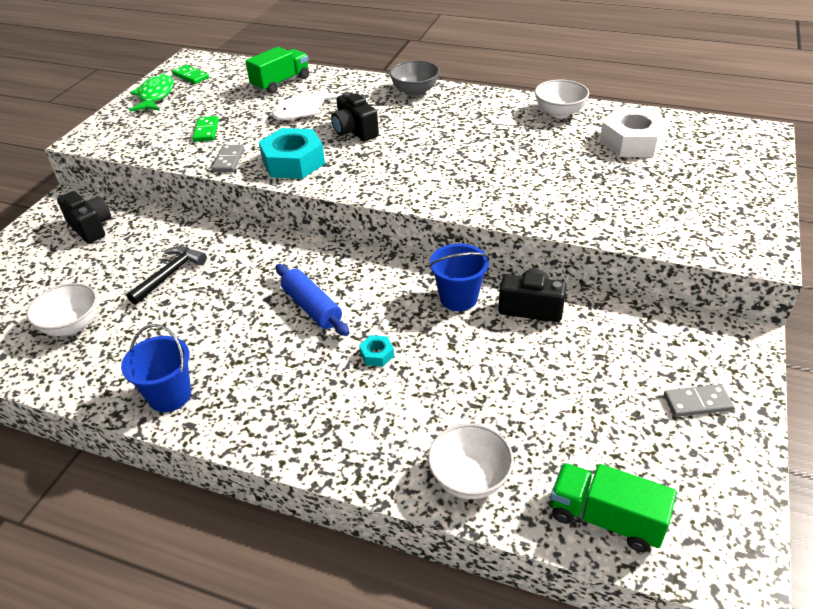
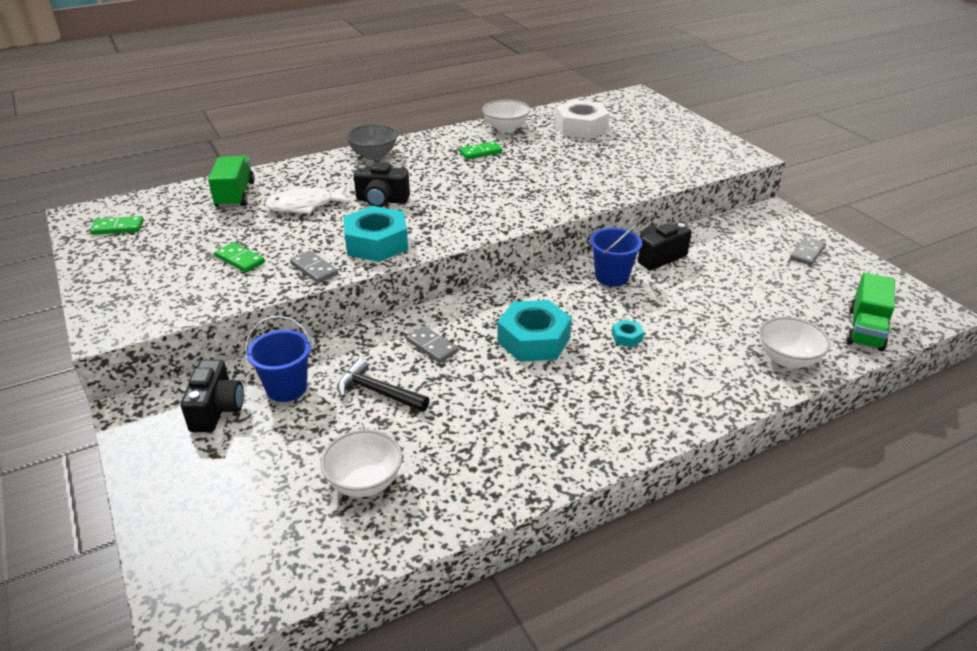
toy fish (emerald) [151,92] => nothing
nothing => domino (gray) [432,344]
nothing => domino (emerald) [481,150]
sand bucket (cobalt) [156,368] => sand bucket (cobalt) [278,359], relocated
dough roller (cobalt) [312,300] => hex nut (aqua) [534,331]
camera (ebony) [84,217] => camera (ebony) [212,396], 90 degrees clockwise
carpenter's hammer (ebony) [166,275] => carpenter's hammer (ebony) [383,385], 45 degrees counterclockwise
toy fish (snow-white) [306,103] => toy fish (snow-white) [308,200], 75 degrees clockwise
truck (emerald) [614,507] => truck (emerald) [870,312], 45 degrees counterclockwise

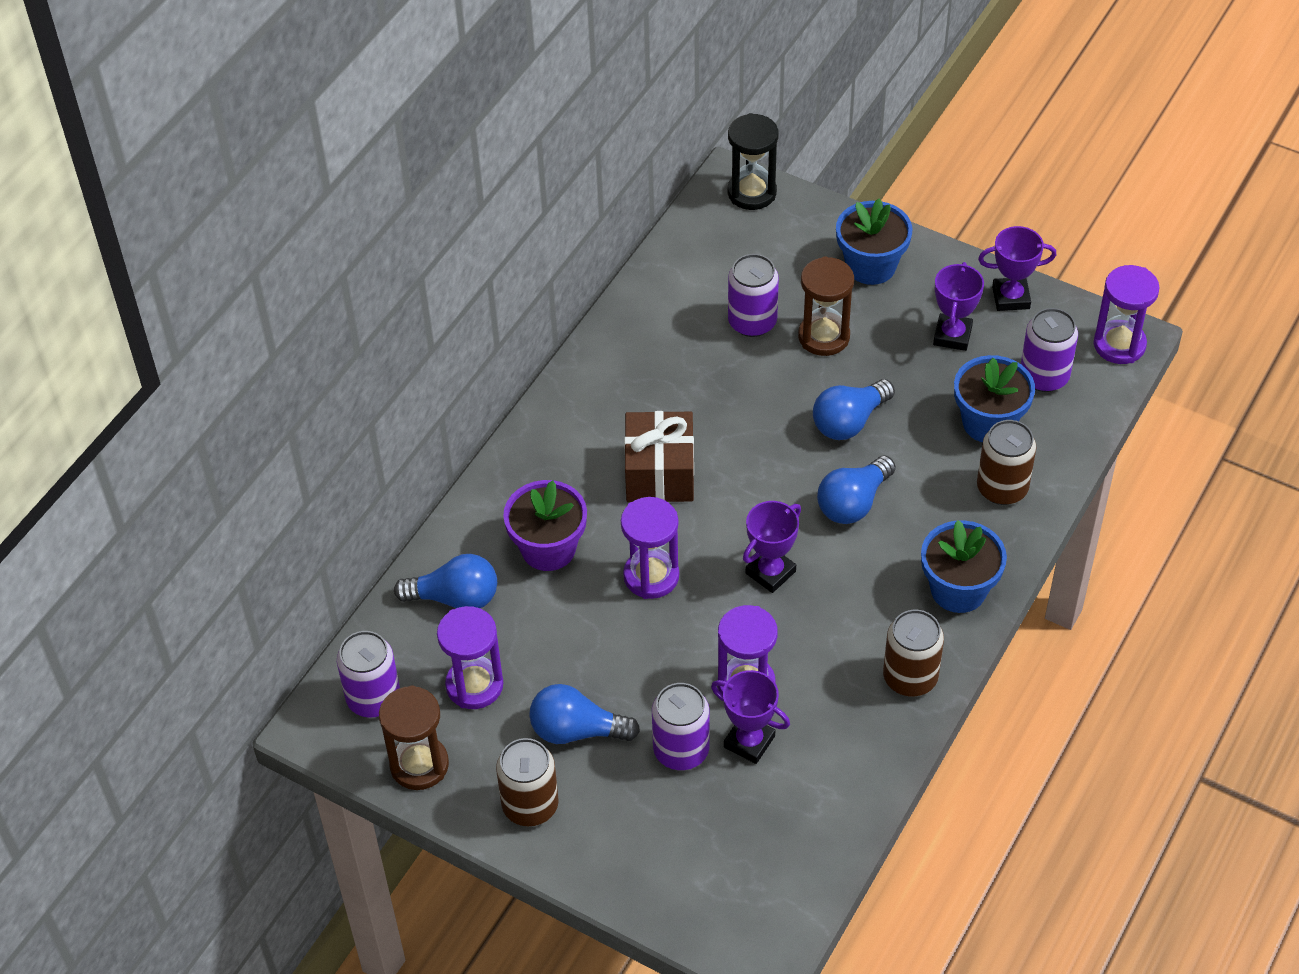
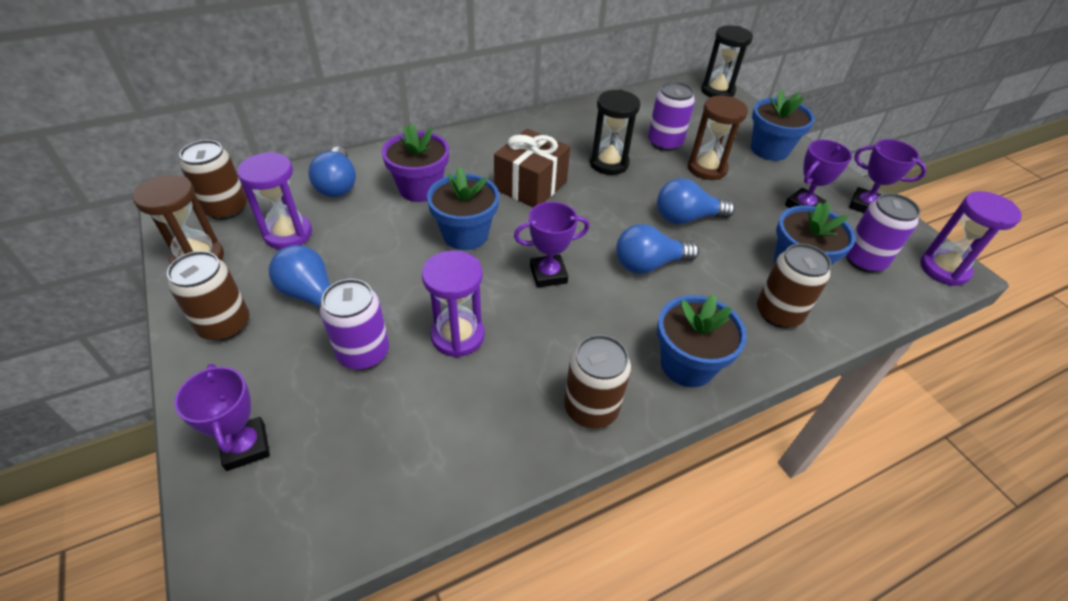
nothing => hourglass (ebony) [615,132]
prize cup (royal purple) [750,717] => prize cup (royal purple) [222,417], relocated
hourglass (royal purple) [650,548] => flower pot (cobalt) [463,208]
soda can (royal purple) [368,674] => soda can (dark brown) [213,180]
bulb (cobalt) [445,581] => bulb (cobalt) [332,172], 45 degrees clockwise

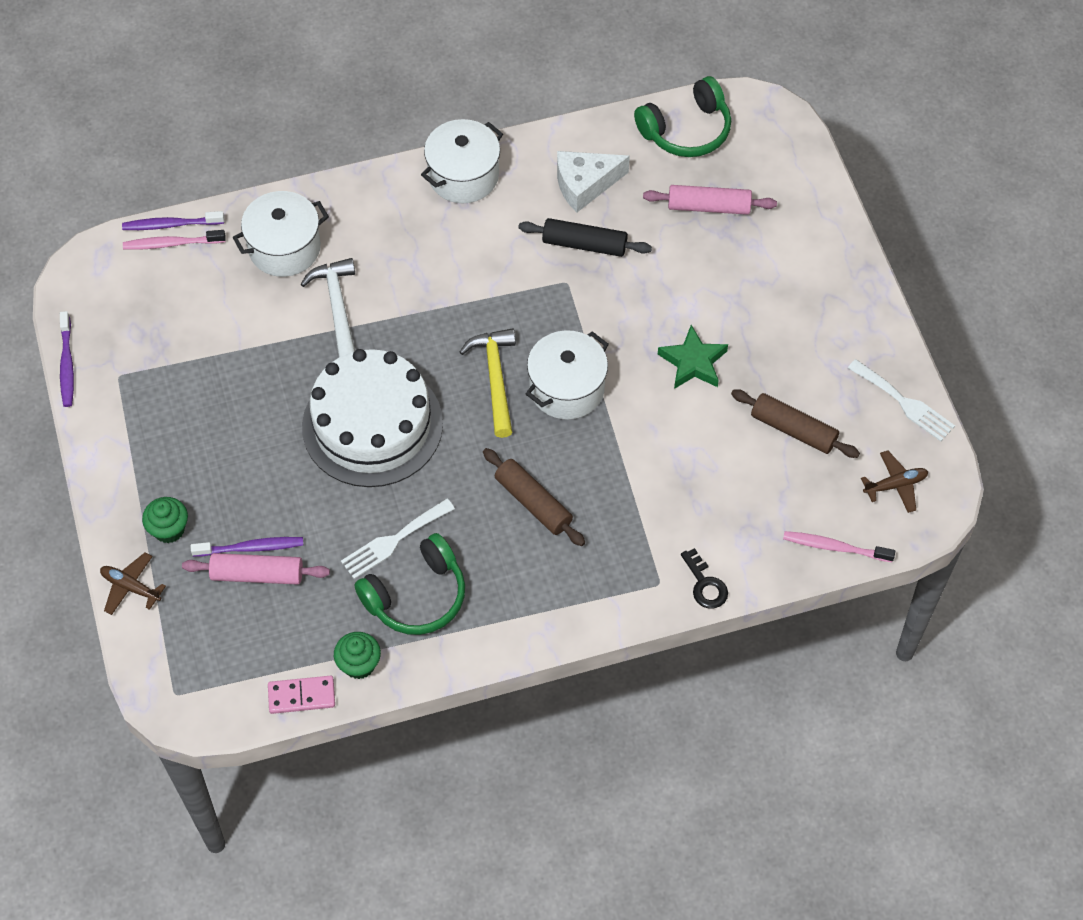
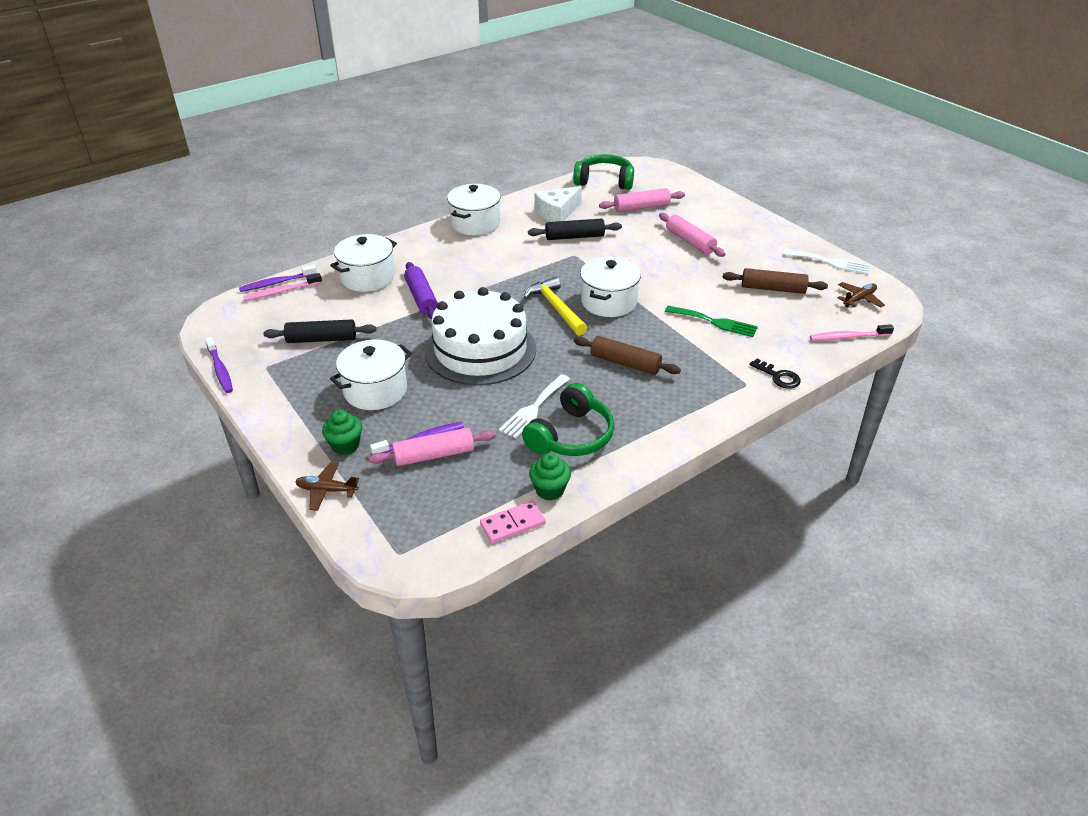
five-pointed star (emerald) [693,357] => nothing
nothing => dough roller (ebony) [319,331]
nothing => pot (snow-white) [371,374]
nothing => dough roller (rose-pink) [692,235]
nothing => table fork (emerald) [711,321]
carpenter's hammer (snow-white) [328,307] => dough roller (royal purple) [421,290]
over-ear headphones (emerald) [682,116] => over-ear headphones (emerald) [603,172], 120 degrees counterclockwise

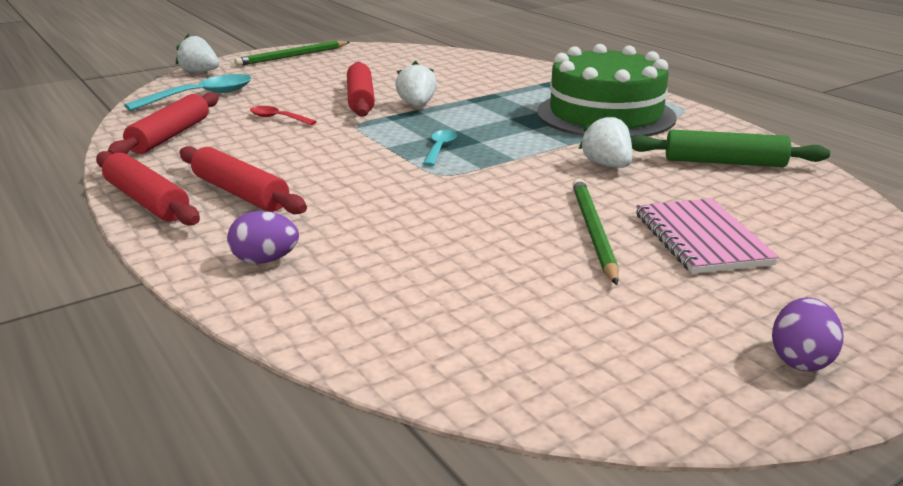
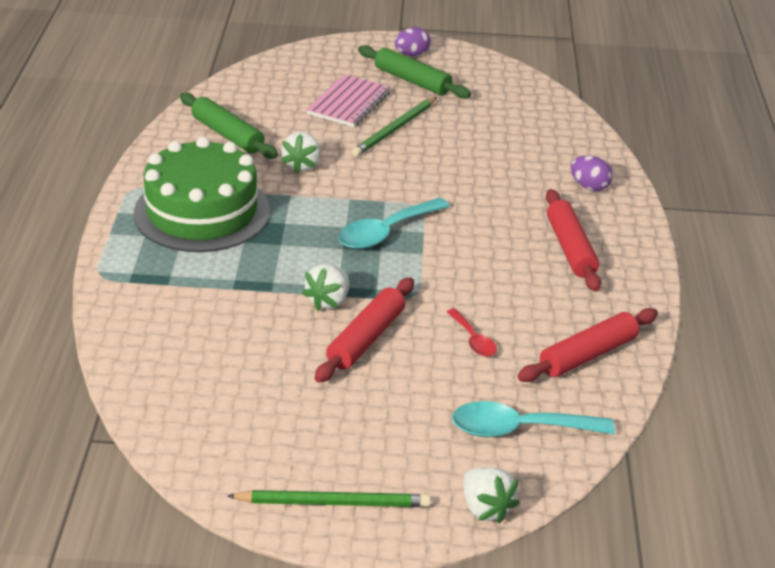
dough roller (red) [148,188] => nothing
nothing => dough roller (emerald) [414,72]
teaspoon (aqua) [440,148] => teaspoon (aqua) [394,223], x1.82

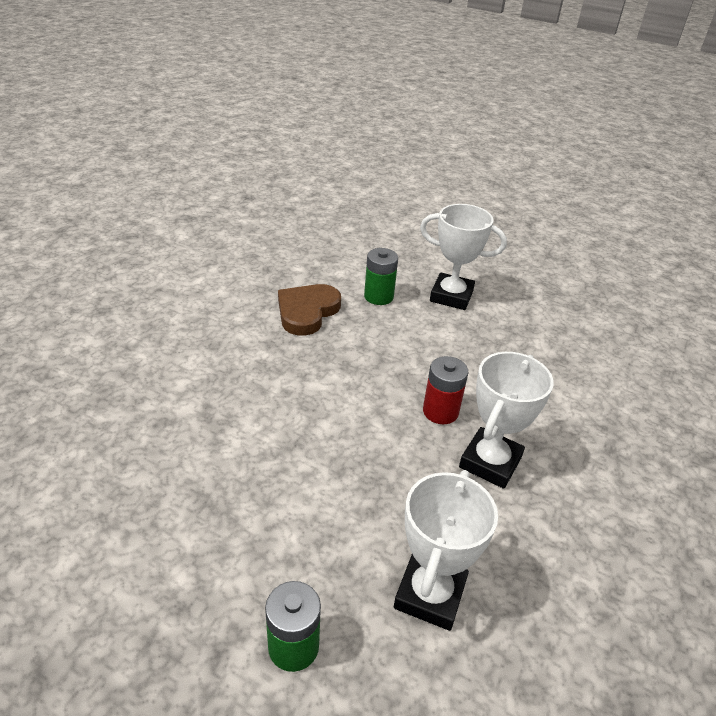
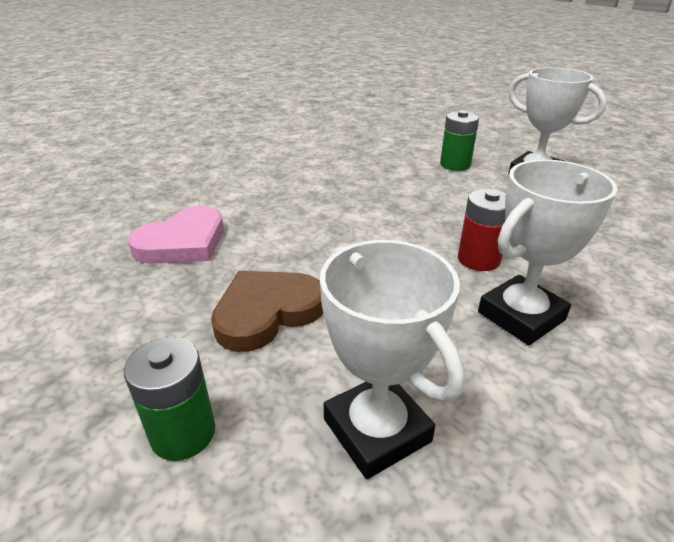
nothing => love heart (rose-pink) [176,235]
love heart (dark brown) [309,310] => love heart (dark brown) [267,311], relocated
prize cup (snow-white) [446,550] => prize cup (snow-white) [392,359], 75 degrees counterclockwise

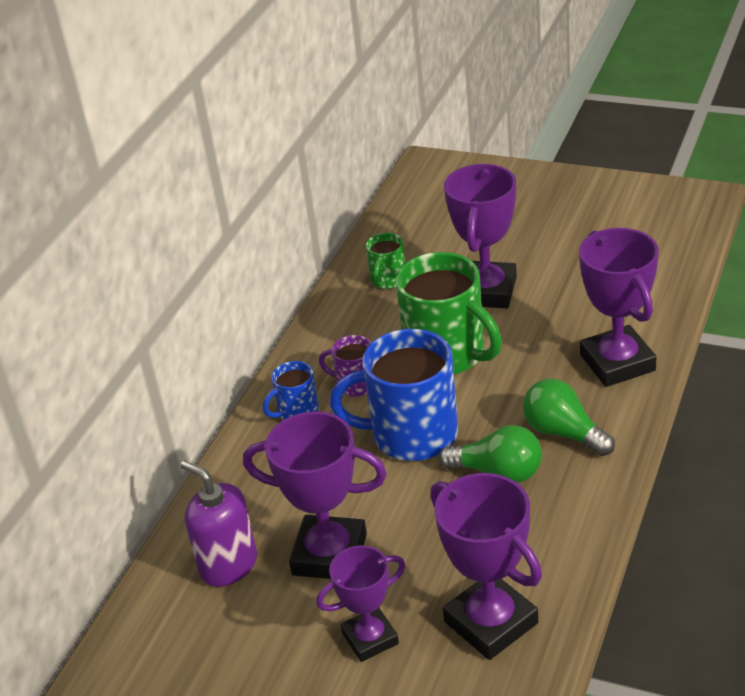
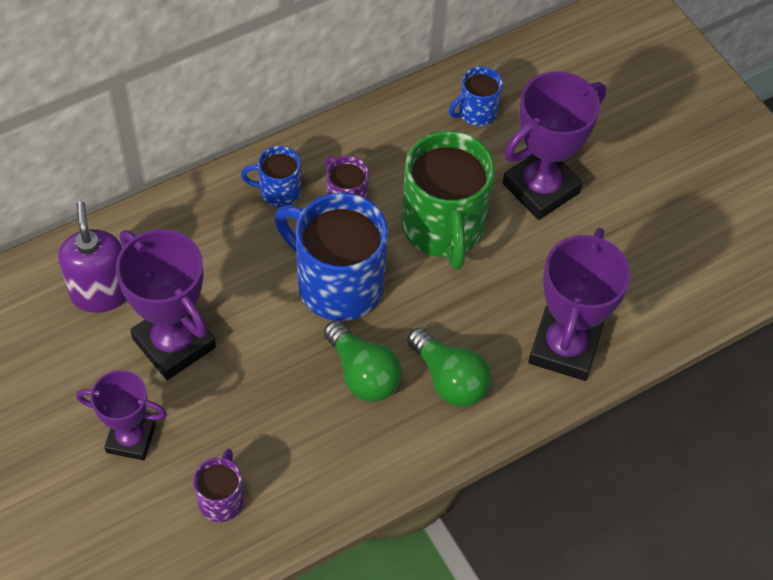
prize cup (royal purple) [486,566] => coffee mug (royal purple) [218,485]
coffee mug (emerald) [386,261] => coffee mug (cobalt) [476,96]
bulb (emerald) [569,417] => bulb (emerald) [449,367], 150 degrees clockwise

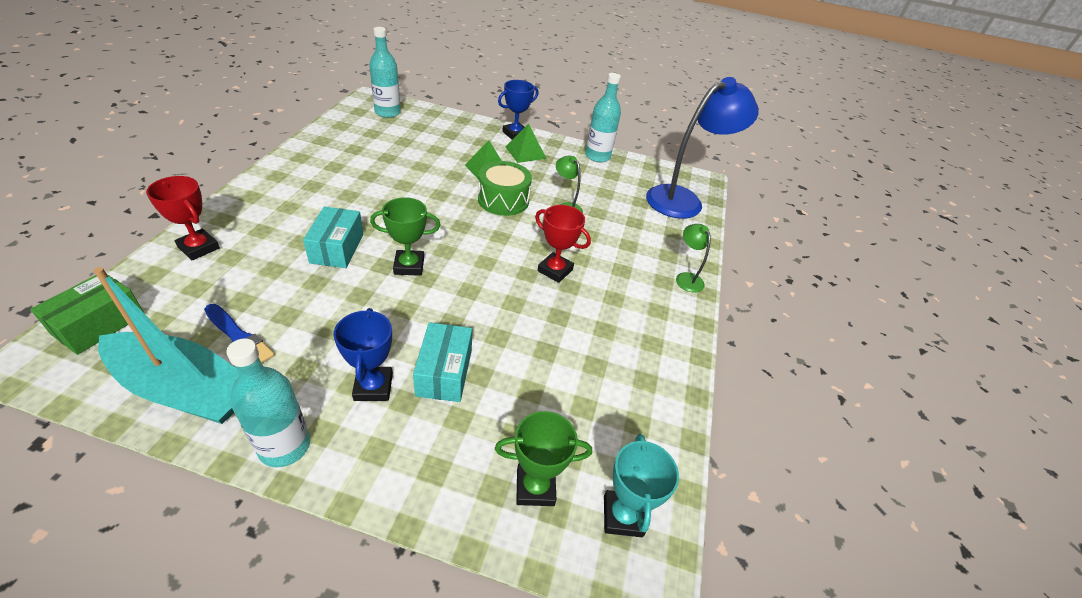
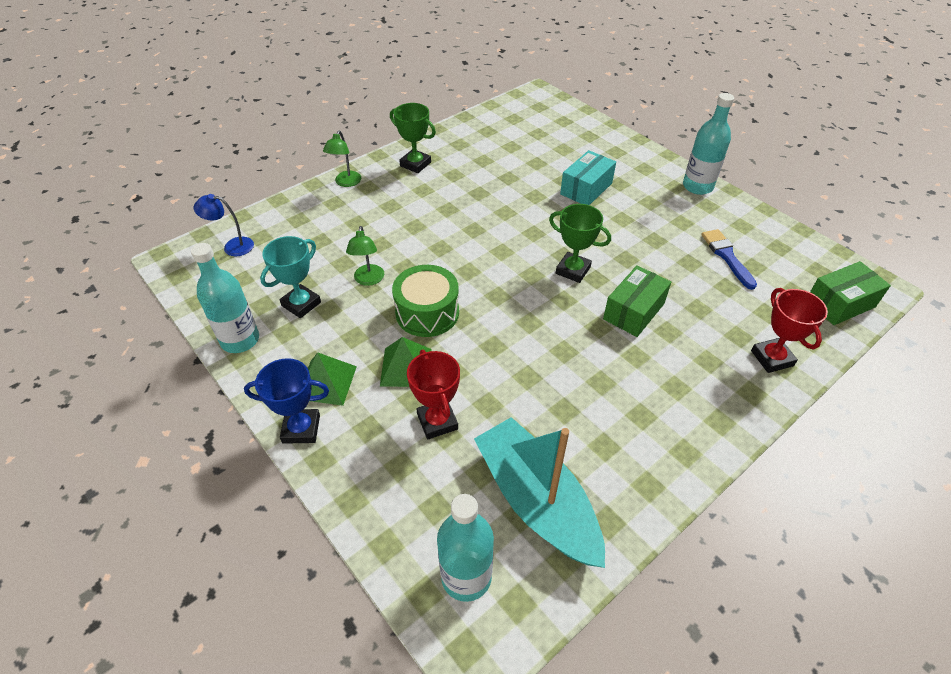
prize cup (cobalt) [363,354] => nothing
sailboat (aqua) [166,345] => sailboat (aqua) [539,492], relocated
prize cup (emerald) [543,458] => prize cup (emerald) [413,138], relocated
prize cup (red) [563,244] => prize cup (red) [433,395], relocated
prize cup (aqua) [641,485] => prize cup (aqua) [290,277], relocated
box (aqua) [333,237] => box (emerald) [637,301]
lamp (cobalt) [702,148] => lamp (cobalt) [224,225], x0.43

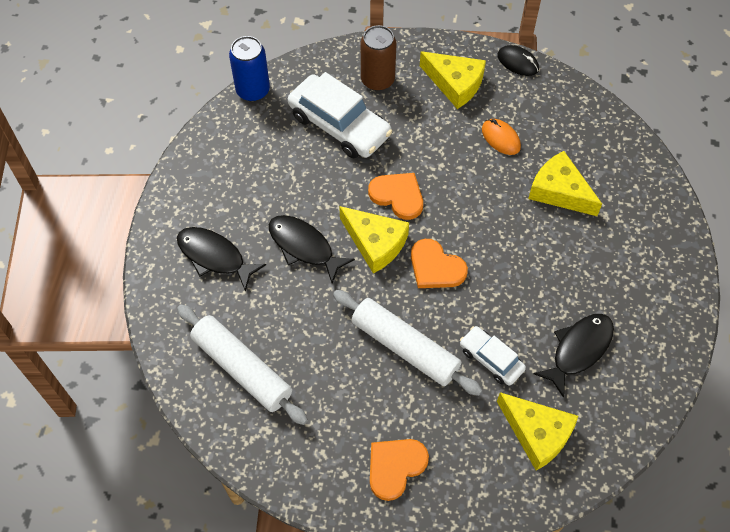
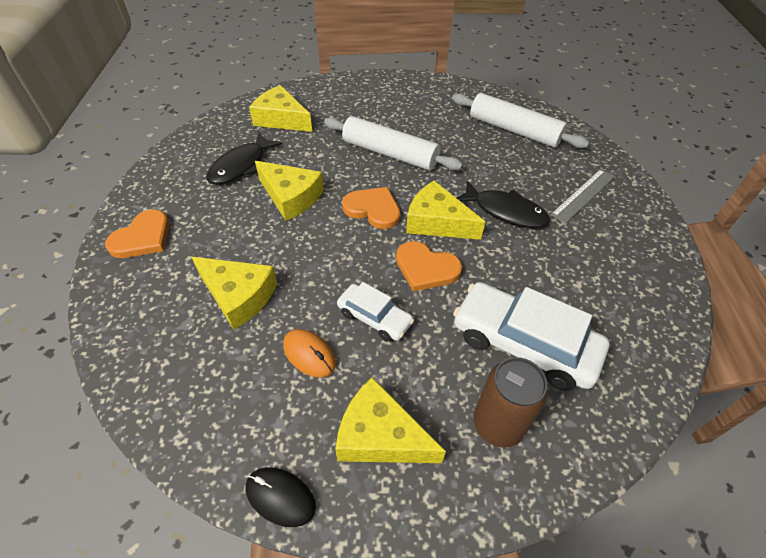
soda can (cobalt) [249,69] => nothing
nothing => cheese wedge (yellow) [289,191]
love heart (orange-coloured) [399,470] => love heart (orange-coloured) [137,234], relocated
automobile (snow-white) [493,356] => automobile (snow-white) [375,312], relocated
toy fish (ebony) [221,259] => measuring stick (gray) [583,196]

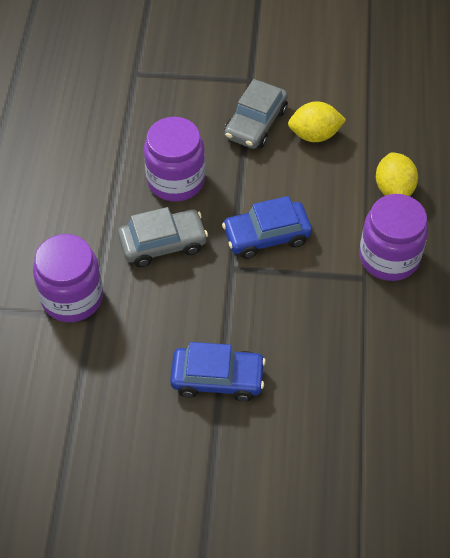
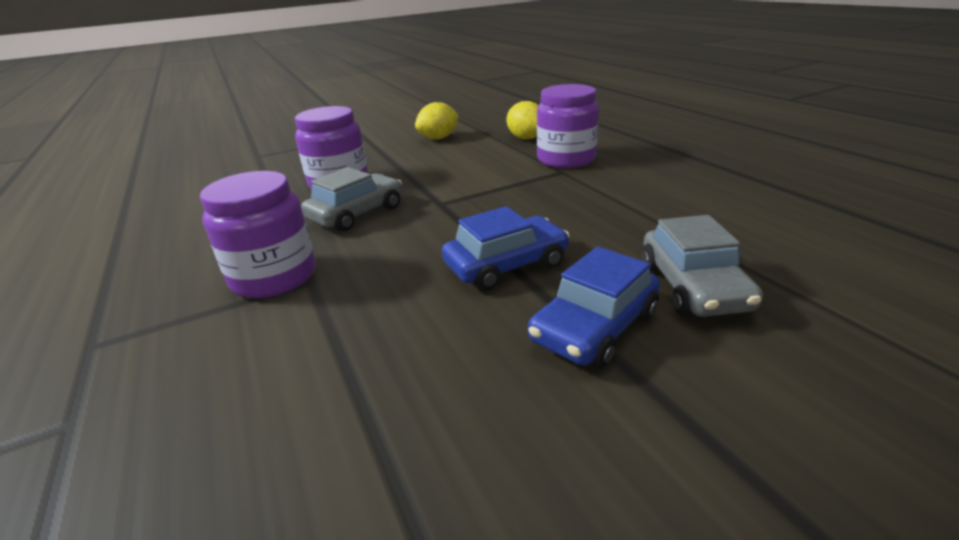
automobile (cobalt) [267,227] => automobile (cobalt) [594,307], relocated
automobile (gray) [256,114] => automobile (gray) [702,266], relocated

